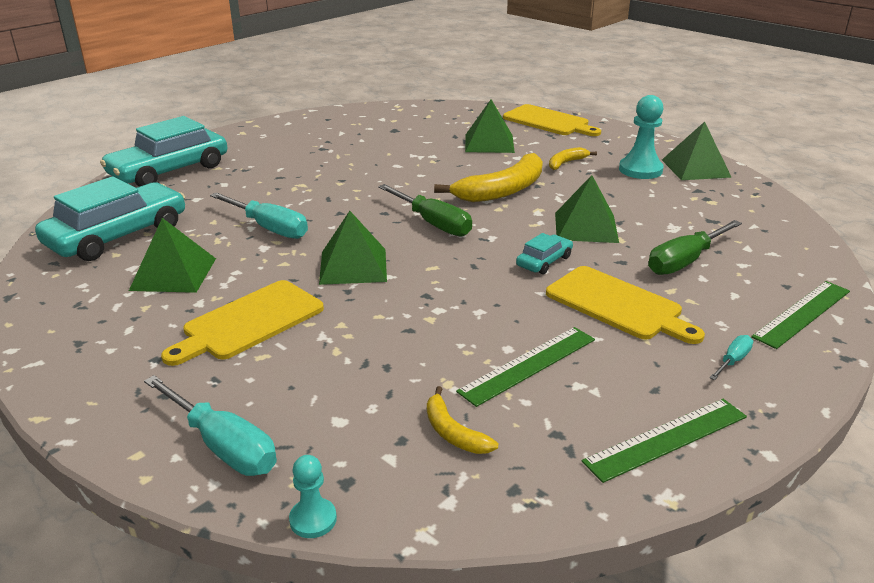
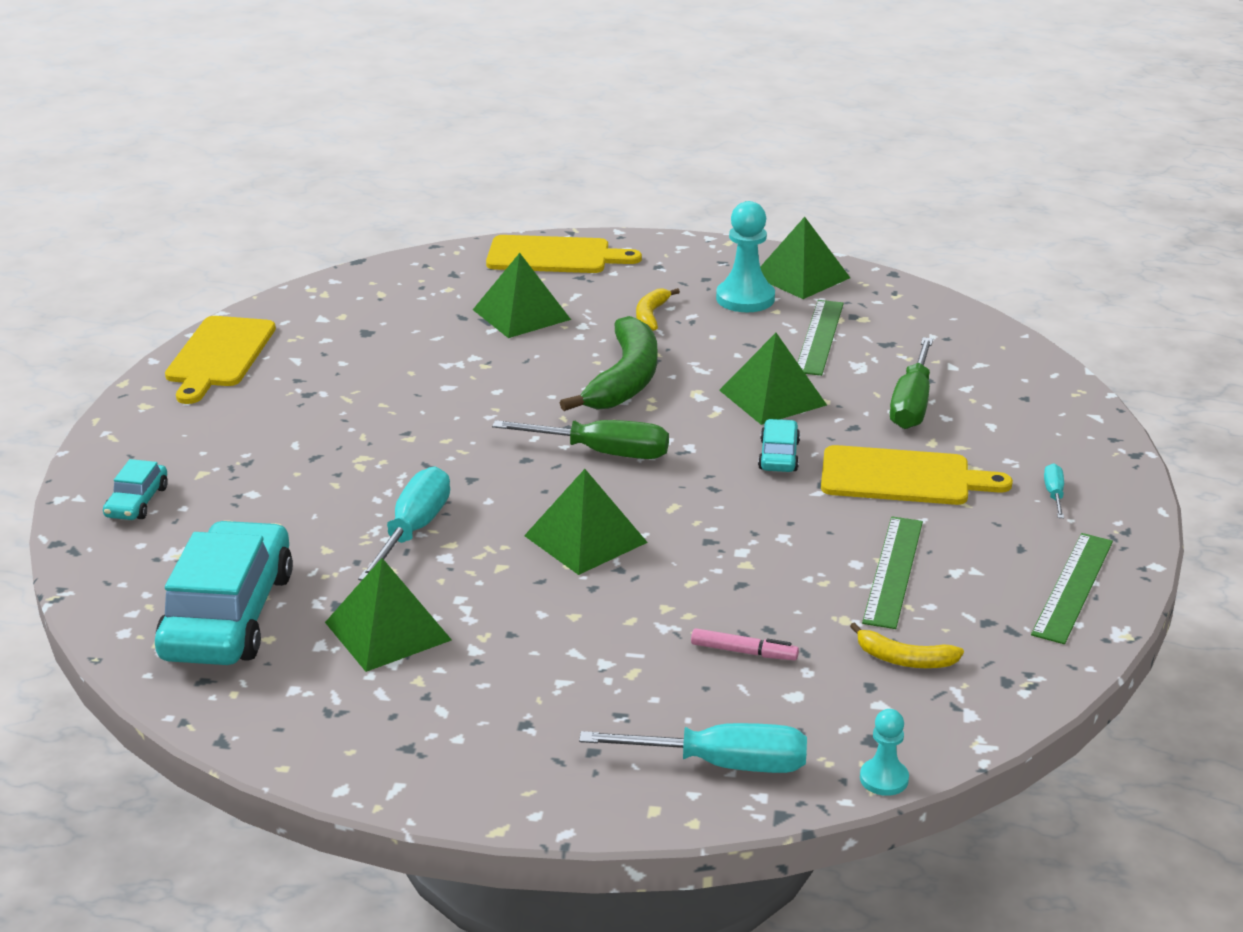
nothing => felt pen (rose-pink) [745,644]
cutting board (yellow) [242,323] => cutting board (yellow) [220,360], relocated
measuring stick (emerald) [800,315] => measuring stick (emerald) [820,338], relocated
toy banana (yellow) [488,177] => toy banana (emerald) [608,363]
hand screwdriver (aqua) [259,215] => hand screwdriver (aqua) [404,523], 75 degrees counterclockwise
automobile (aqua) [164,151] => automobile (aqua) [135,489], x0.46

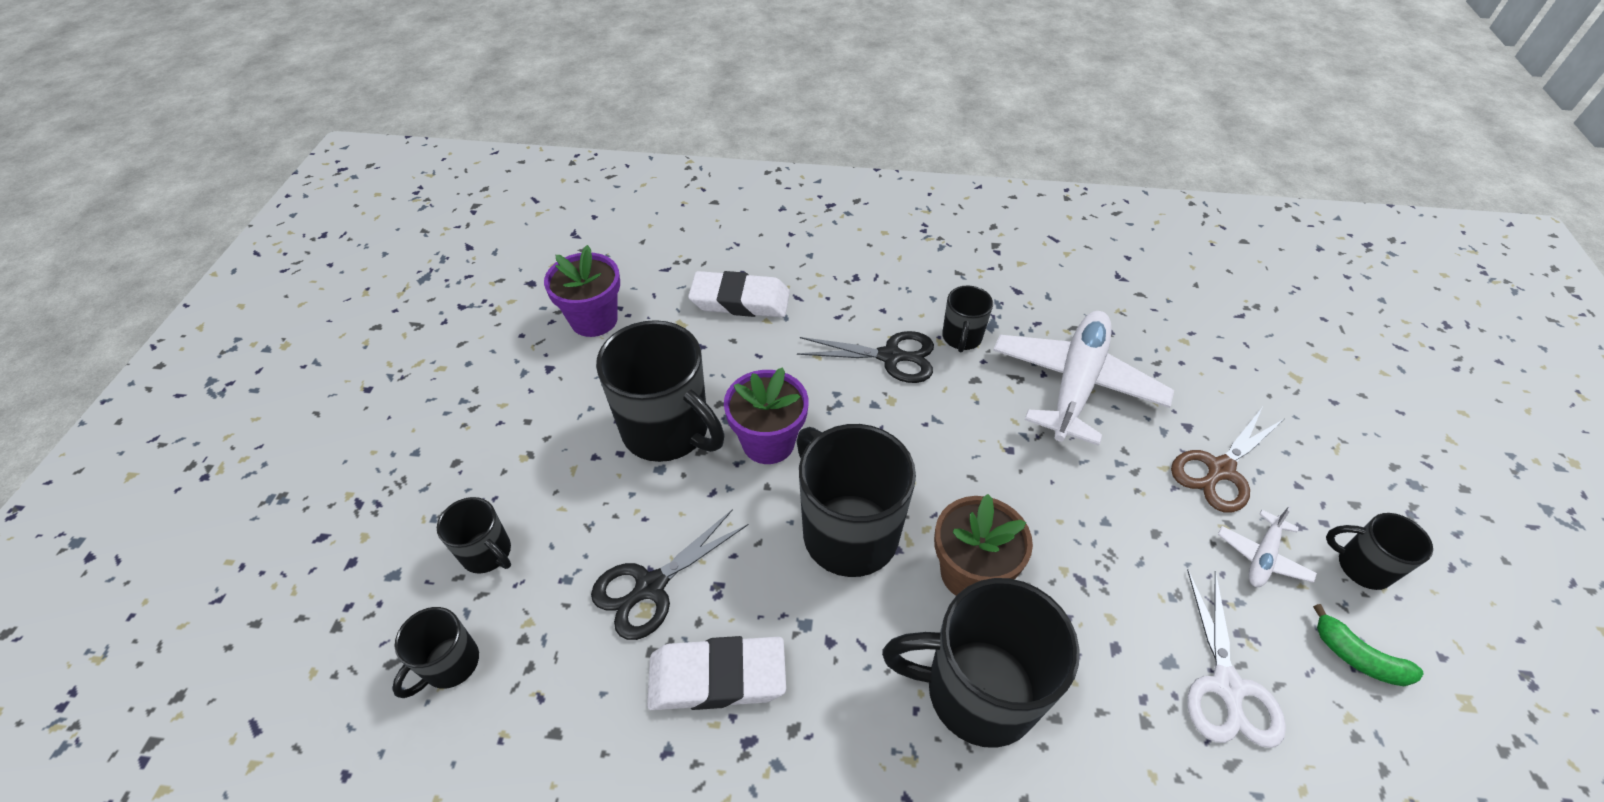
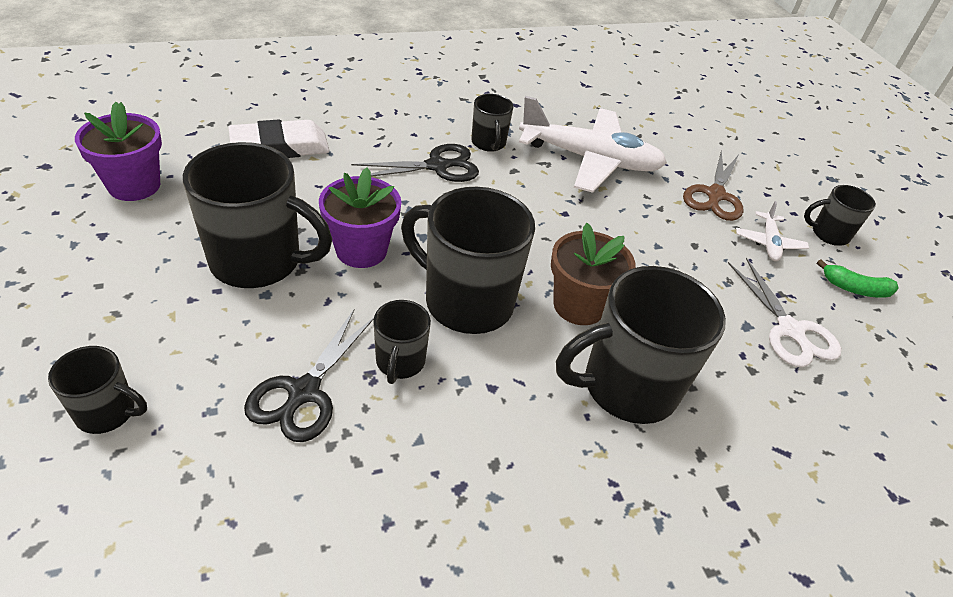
gum eraser (snow-white) [716,673] => nothing
coffee mug (ebony) [435,652] => coffee mug (ebony) [402,342], relocated
plane (snow-white) [1083,378] => plane (snow-white) [593,144], 105 degrees clockwise

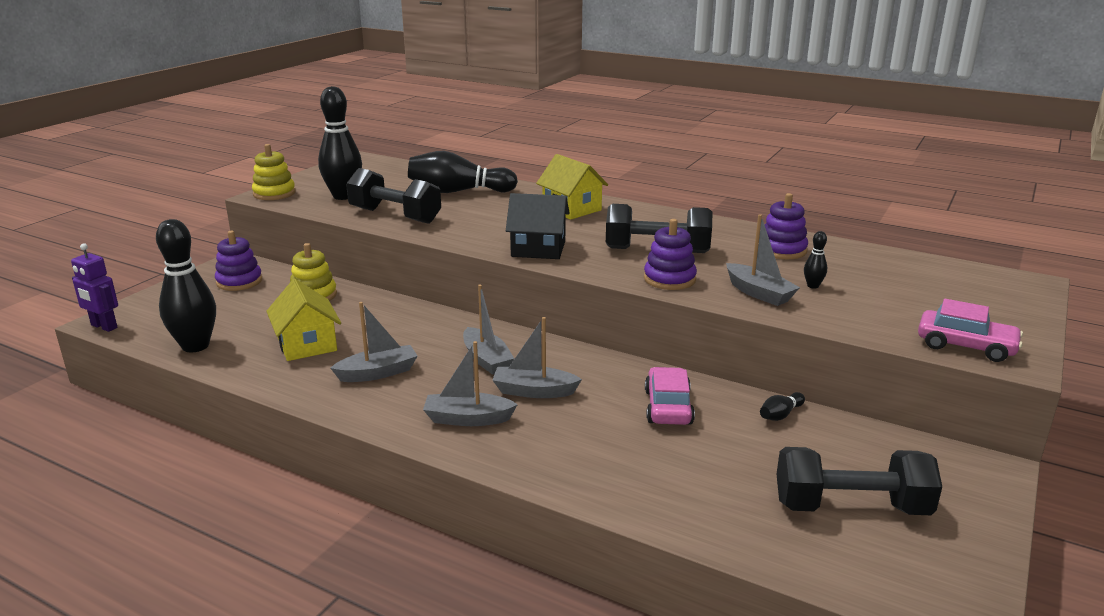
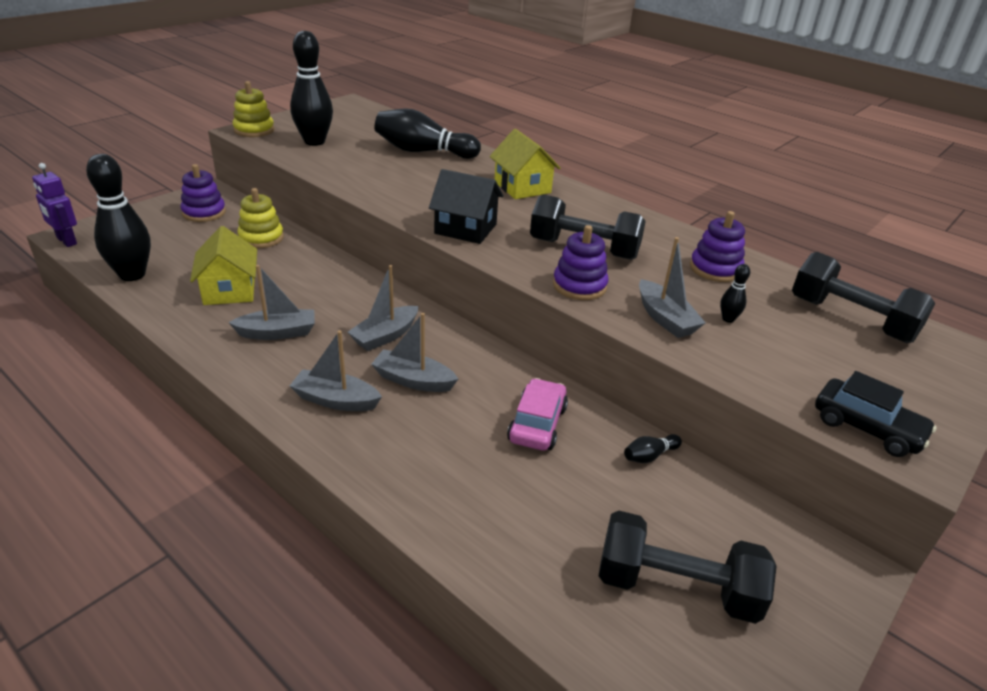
hand weight (ebony) [393,196] => hand weight (ebony) [863,297], relocated
automobile (rose-pink) [970,330] => automobile (ebony) [876,414]
sailboat (gray) [488,330] => sailboat (gray) [383,308], 60 degrees clockwise

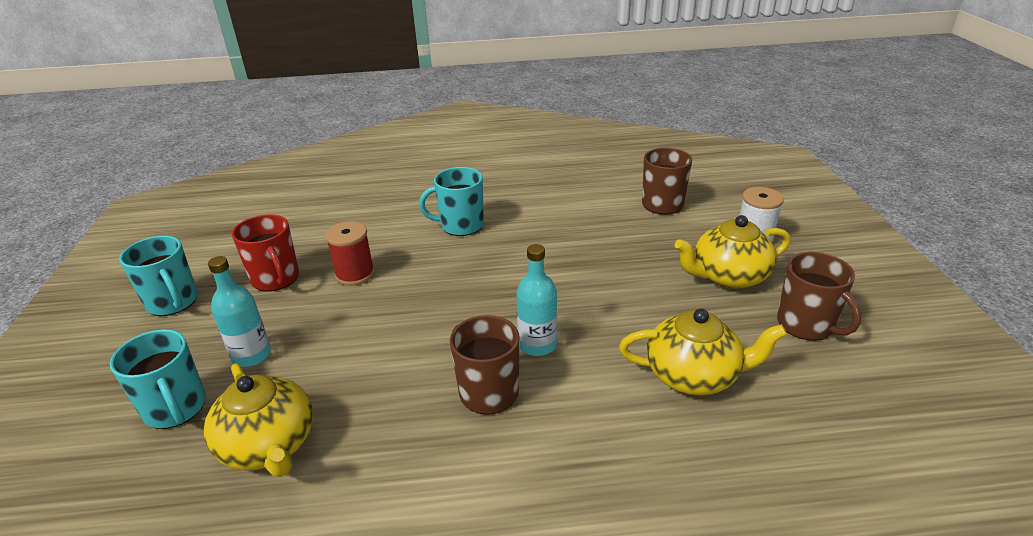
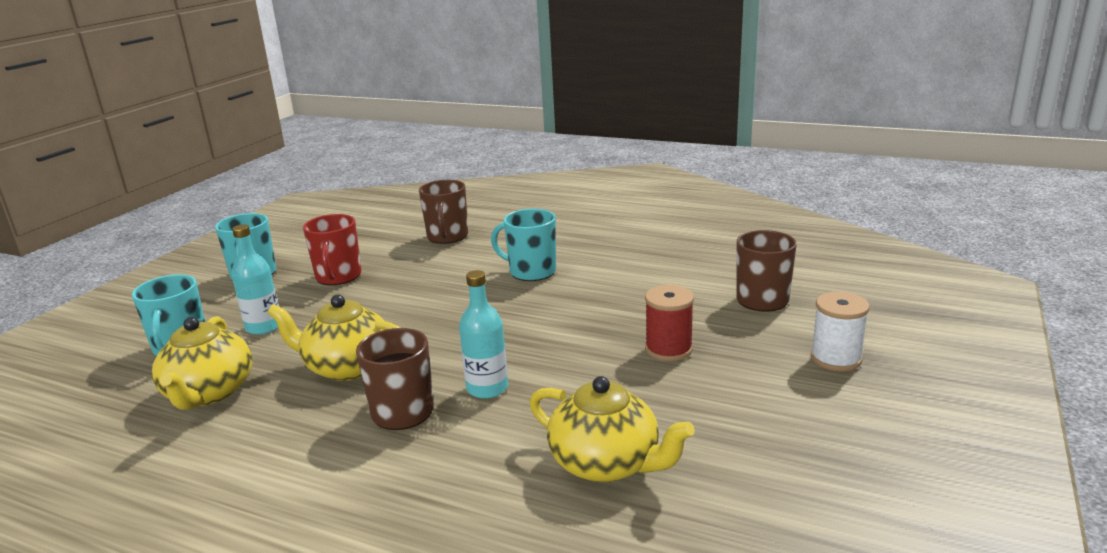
spool (red) [350,253] => spool (red) [669,323], relocated
tea pot (yellow) [732,252] => tea pot (yellow) [334,338], relocated
coffee mug (dark brown) [819,296] => coffee mug (dark brown) [443,212], relocated

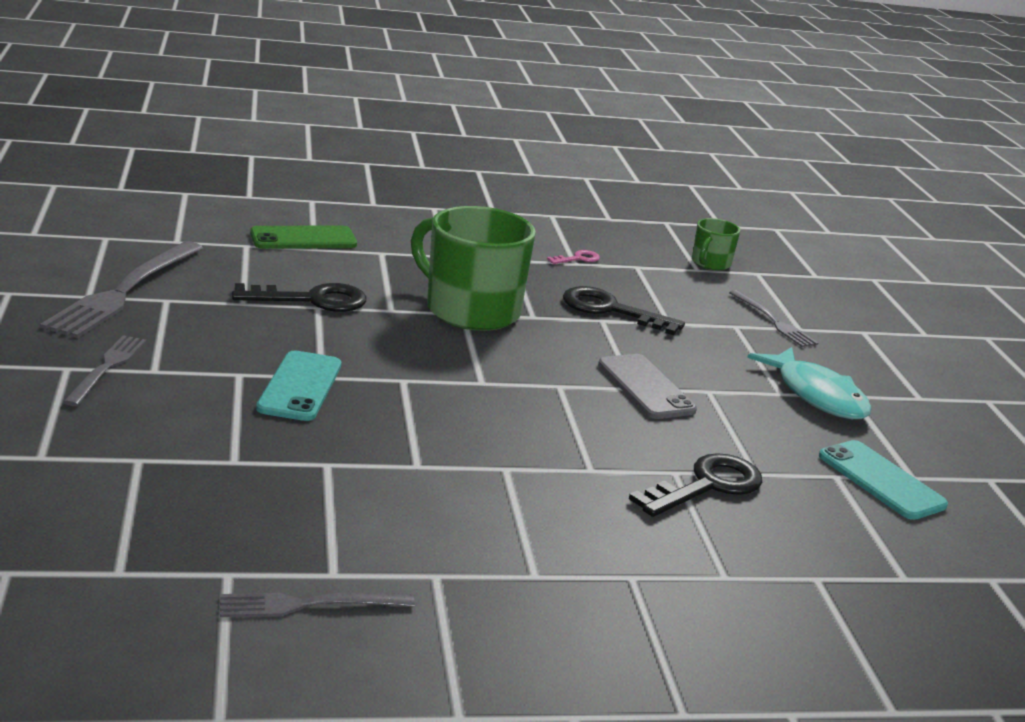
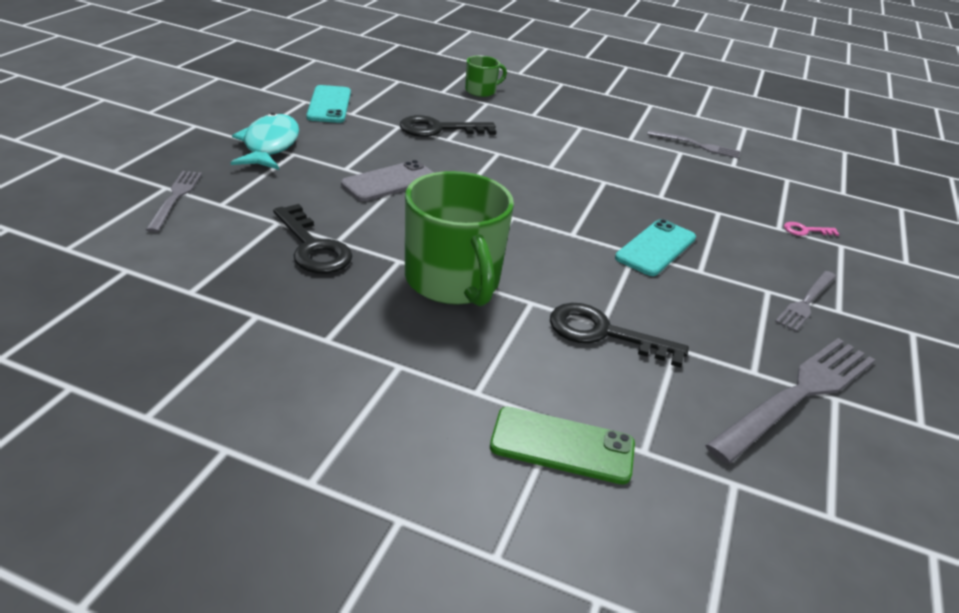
key (rose-pink) [573,257] => key (rose-pink) [811,229], relocated
coffee mug (emerald) [716,244] => coffee mug (emerald) [486,76], relocated
phone (gray) [647,386] => phone (gray) [387,180], 45 degrees clockwise

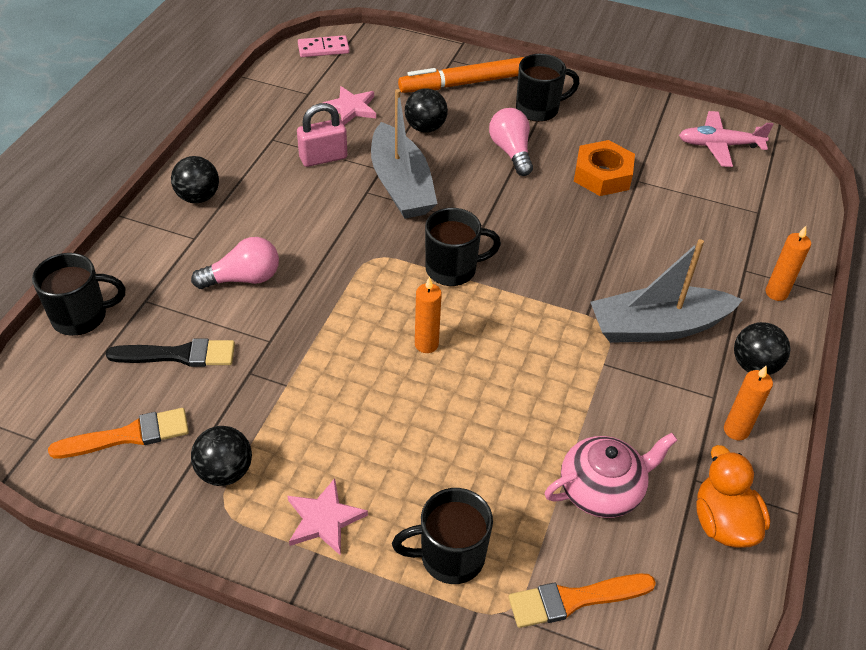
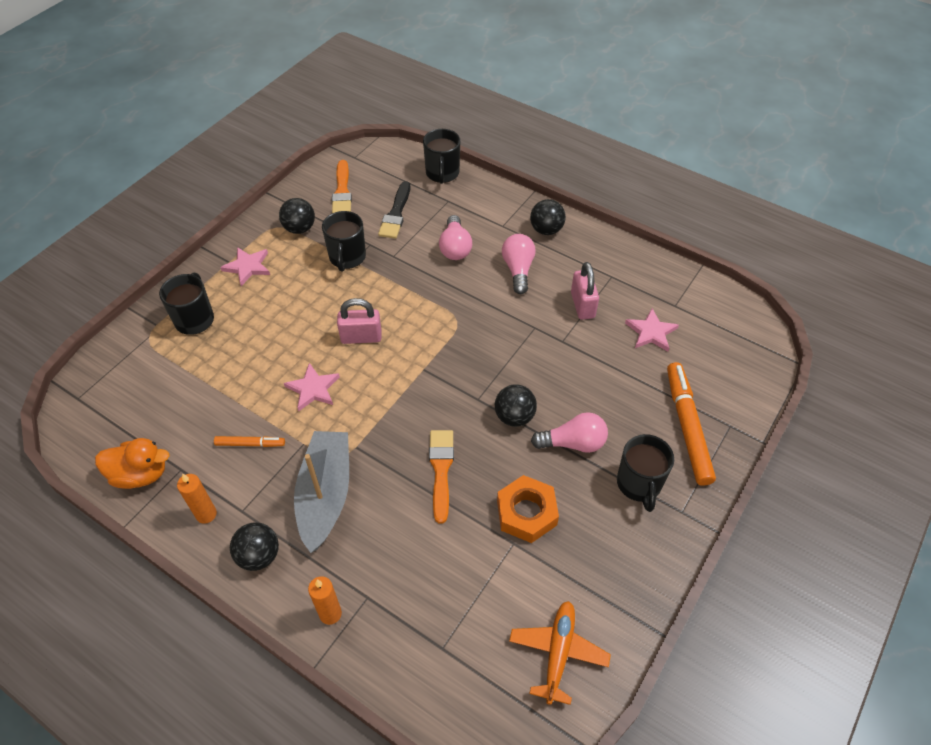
domino (rose-pink) [324,46] => nothing
sailboat (gray) [404,154] => nothing
tea pot (rose-pink) [611,475] => nothing
nothing => felt pen (orange-coloured) [249,441]
nothing => five-pointed star (rose-pink) [312,387]
nothing => bulb (rose-pink) [519,264]
ball (ebony) [426,110] => ball (ebony) [516,405], relocated
coffee mug (ebony) [463,247] => coffee mug (ebony) [344,241], relocated
brush (orange-coloured) [582,601] => brush (orange-coloured) [441,477], relocated
wax candle (orange-coloured) [428,314] => lock (rose-pink) [359,321]
plane (rose-pink) [726,139] => plane (orange-coloured) [560,653]

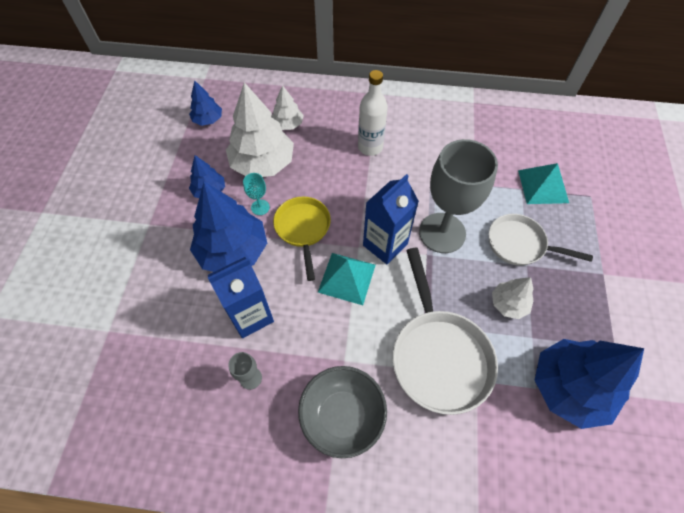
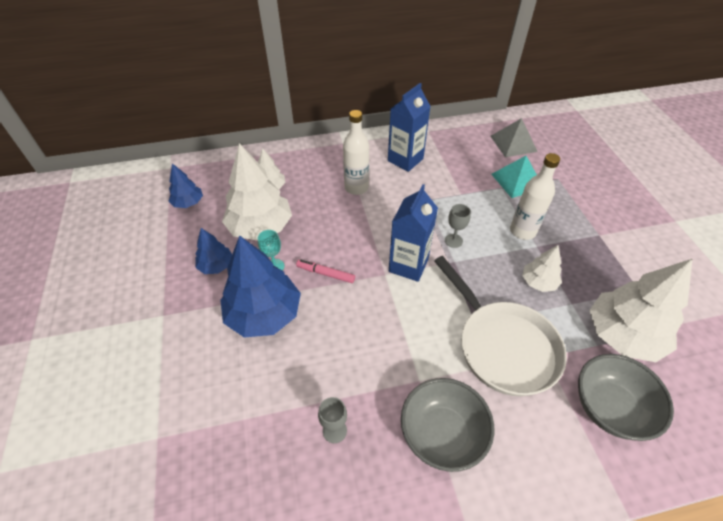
solid pyramid (aqua) [346,279] => nothing
nothing => solid pyramid (gray) [514,137]
nothing => deep dish (gray) [626,397]
carton (cobalt) [241,297] => carton (cobalt) [409,127], relocated
pan (yellow) [302,239] => felt pen (rose-pink) [325,271]
pan (snow-white) [541,240] => flask (snow-white) [535,196]
fir tree (cobalt) [589,384] => fir tree (snow-white) [640,310]
wine glass (gray) [458,196] => wine glass (gray) [458,226], x0.41

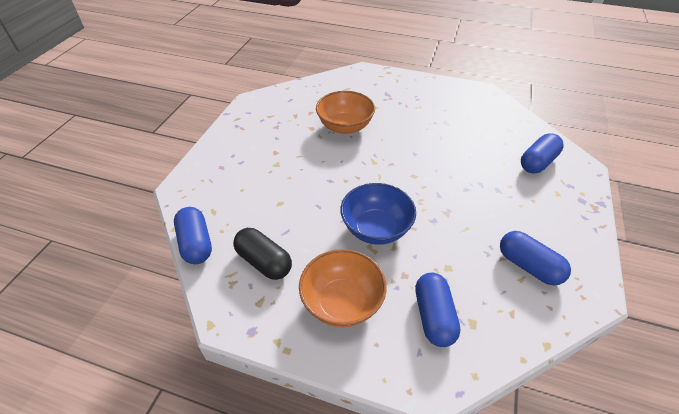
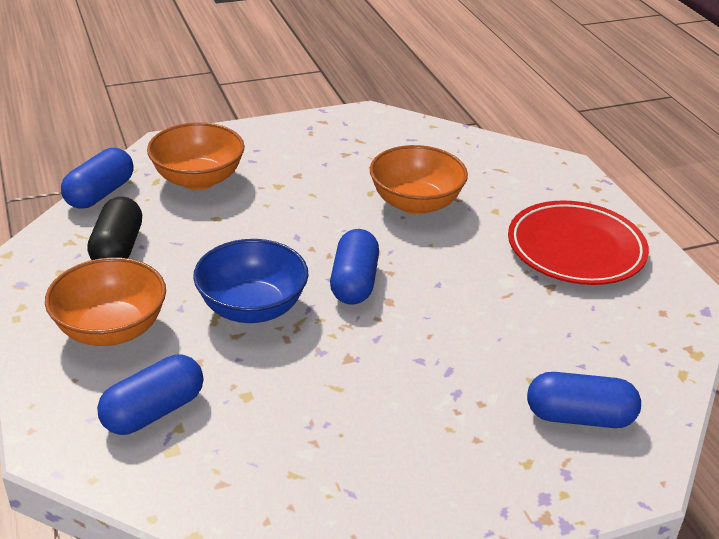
nothing => deep dish (orange-coloured) [196,156]
nothing => plate (red) [578,242]
pill (cobalt) [535,258] => pill (cobalt) [354,266], relocated

